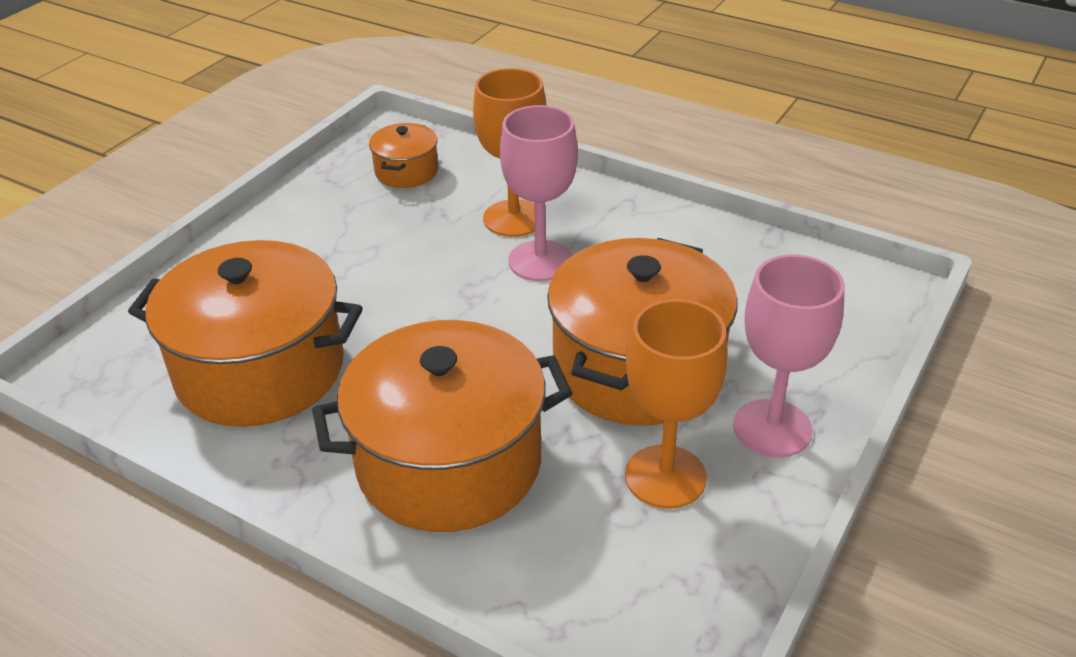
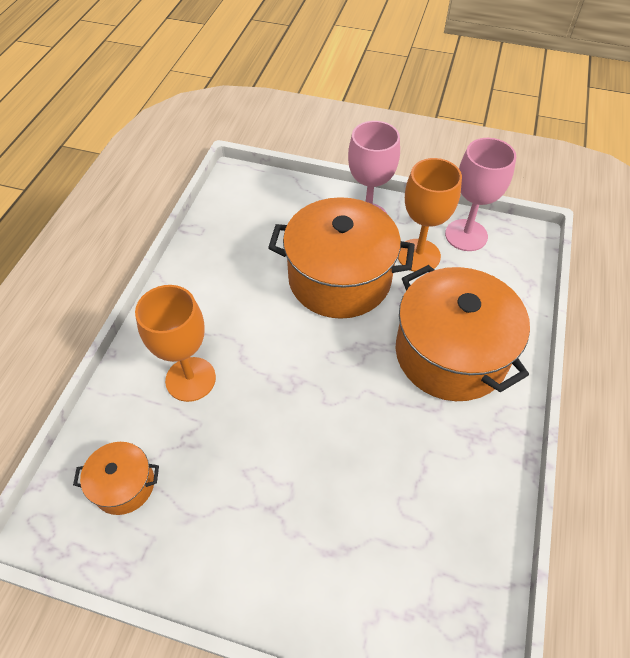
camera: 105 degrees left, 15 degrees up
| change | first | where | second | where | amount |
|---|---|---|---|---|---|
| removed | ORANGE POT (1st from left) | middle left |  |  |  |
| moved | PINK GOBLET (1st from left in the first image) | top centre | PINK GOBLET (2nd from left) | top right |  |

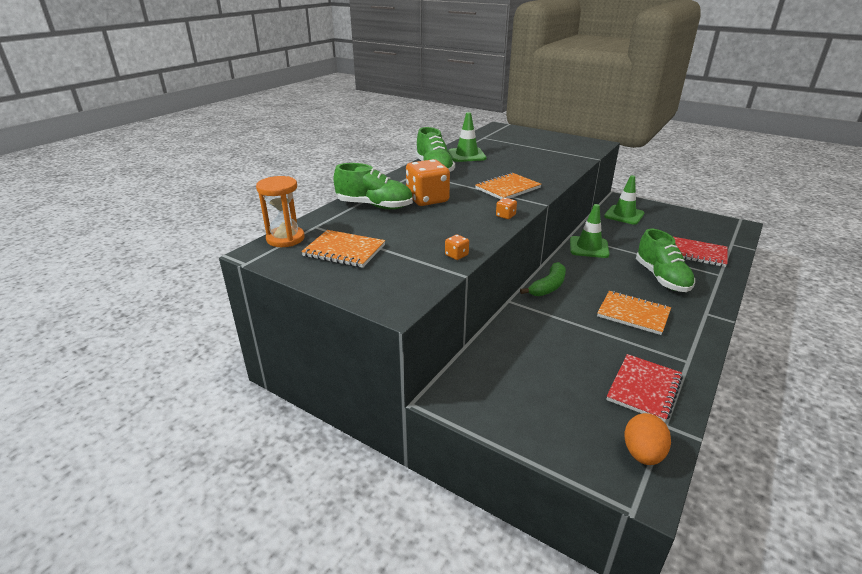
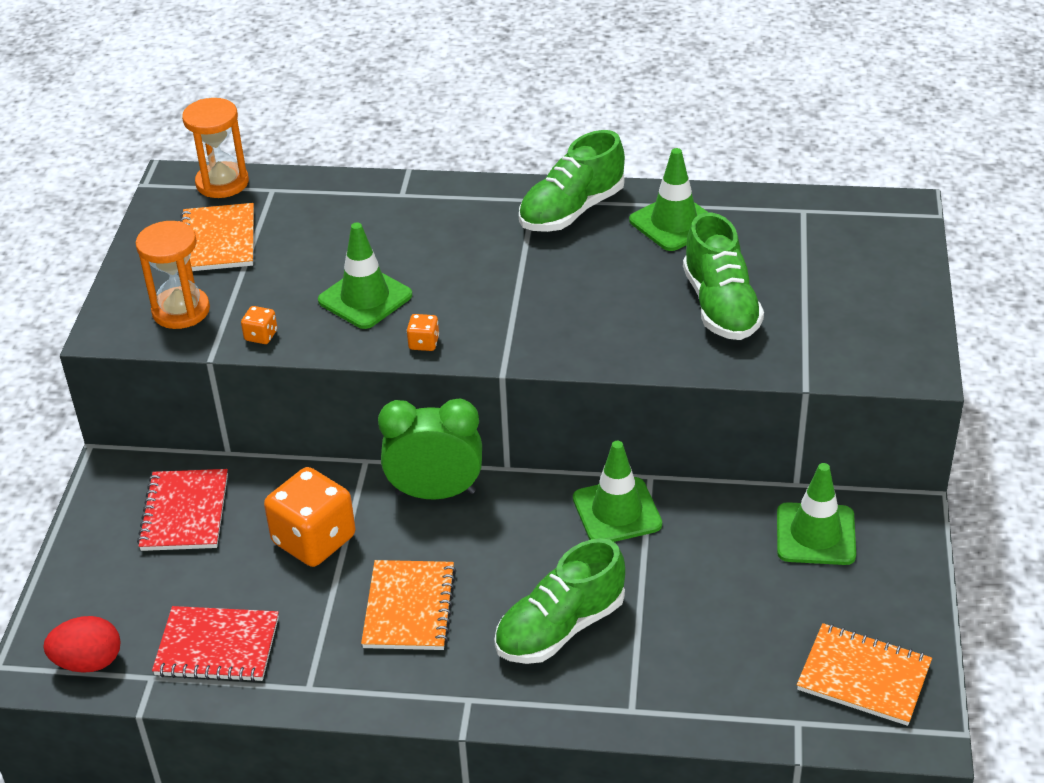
camera: 65 degrees right, 10 degrees up
| change | first | where | second | where | amount |
|---|---|---|---|---|---|
| moved | GREEN SHOE (1st from left in the first image) | top centre | GREEN SHOE (3rd from left) | middle right |  |
| moved | ORANGE DICE (1st from left in the first image) | top centre | ORANGE DICE (2nd from left) | middle left |  |
| moved | ORANGE NOTEBOOK (2nd from left in the first image) | top centre | ORANGE NOTEBOOK (3rd from left) | bottom right |  |
| replaced | GREEN BANANA | centre | GREEN CLOCK | centre |  |
| recoloured | ORANGE EGG | bottom right | RED EGG | bottom left |  |
| moved | RED NOTEBOOK (2nd from left in the first image) | middle right | RED NOTEBOOK (1st from left) | middle left |  |
| added |  |  | ORANGE HOURGLASS (1st from left) | middle left |  |
| added |  |  | GREEN TRAFFIC CONE (1st from left) | centre |  |

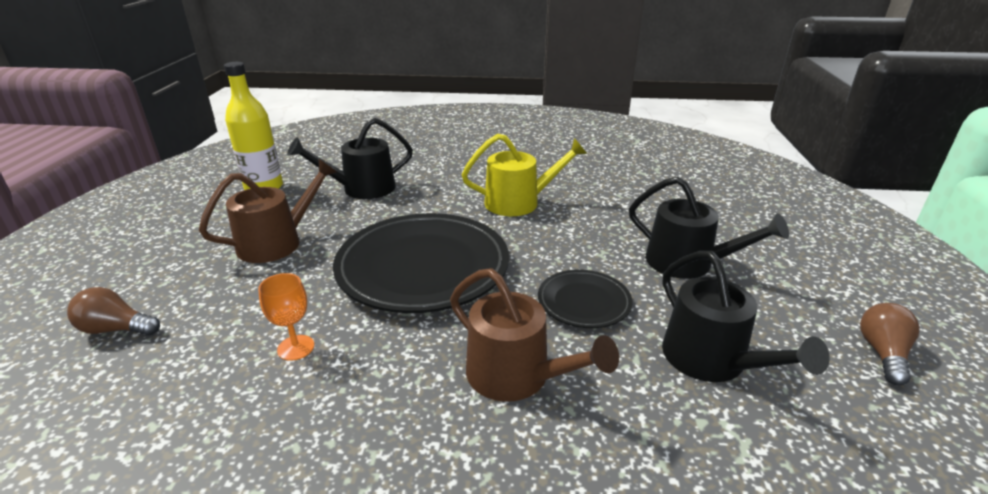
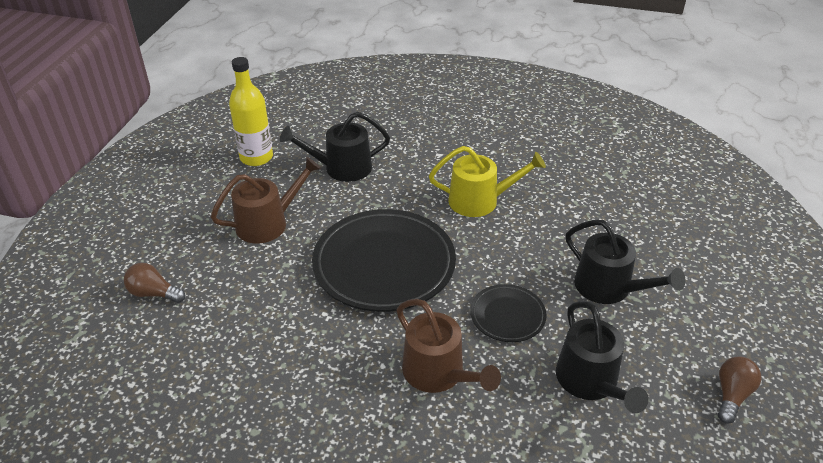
camera: 10 degrees right, 10 degrees up
| change | first | where | second | where | amount |
|---|---|---|---|---|---|
| removed | ORANGE GOBLET | middle left |  |  |  |

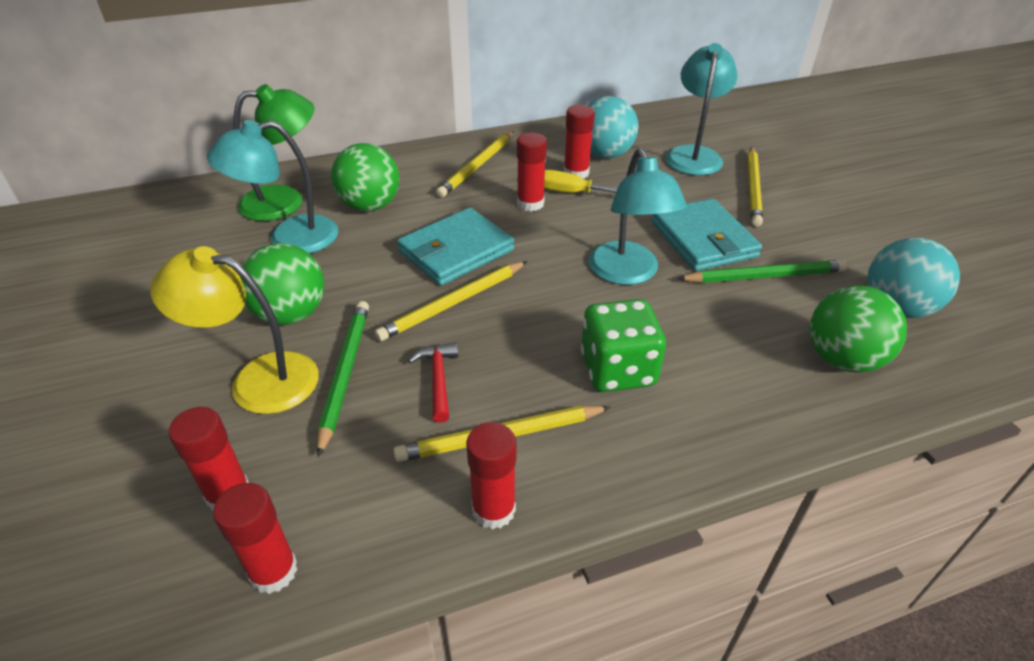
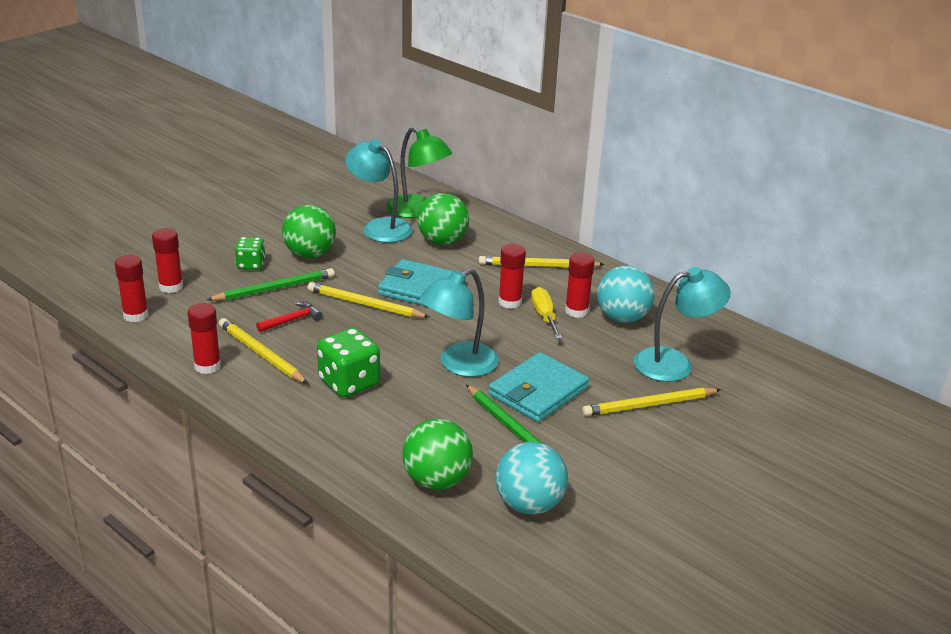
camera: 60 degrees right, 10 degrees down
| change | first | where | second | where | amount |
|---|---|---|---|---|---|
| replaced | YELLOW LAMP | middle left | GREEN DICE (1st from left) | middle left |  |

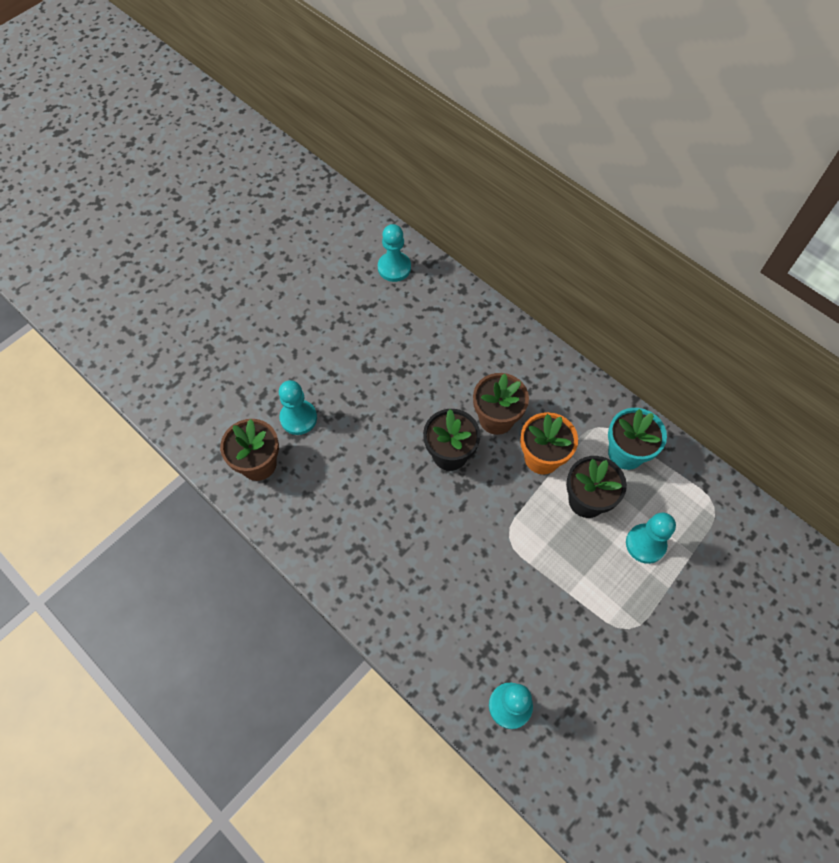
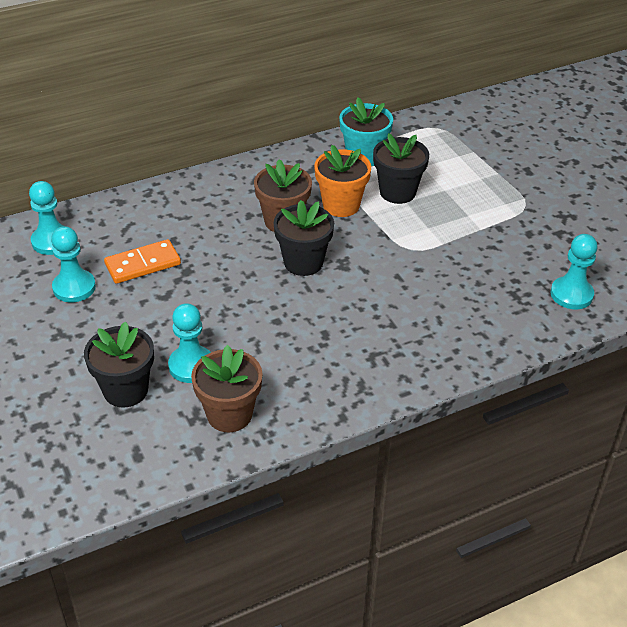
camera: 70 degrees left, 20 degrees down
| change | first | where | second | where | amount |
|---|---|---|---|---|---|
| moved | TURQUOISE PAWN (4th from left in the first image) | middle right | TURQUOISE PAWN (2nd from left) | middle left |  |
| added |  |  | BLACK FLOWER POT (1st from left) | middle left |  |
| added |  |  | ORANGE DOMINO | middle left |  |

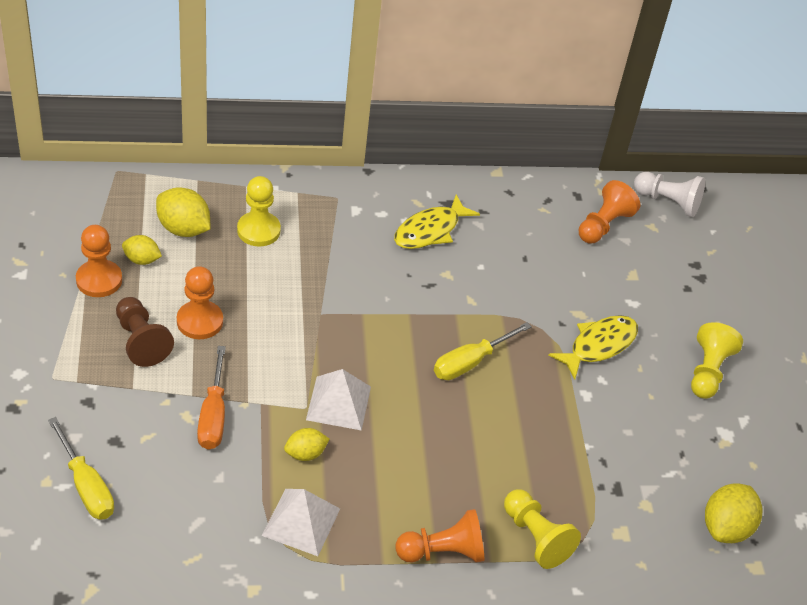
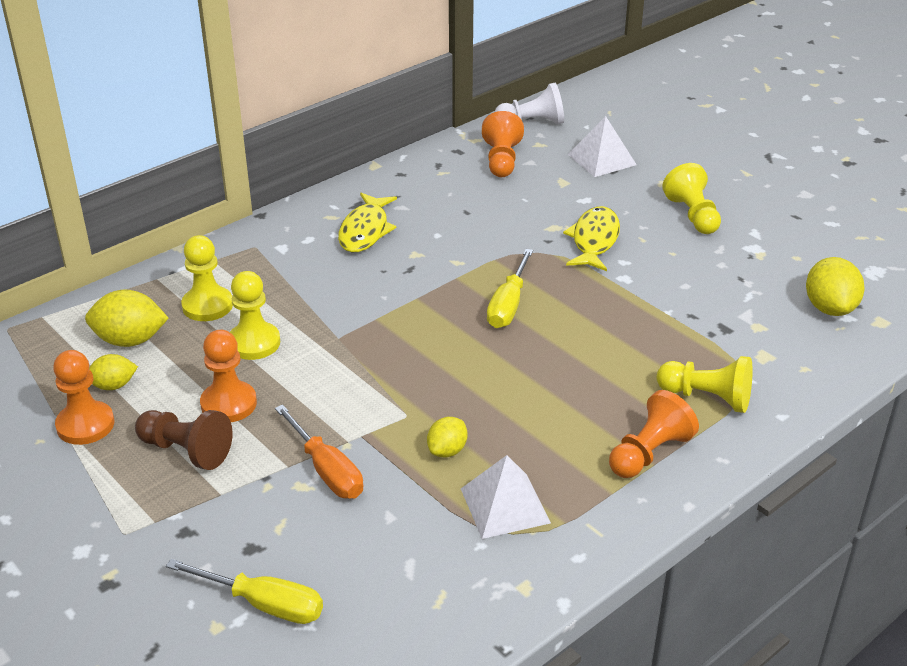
camera: 30 degrees left, 10 degrees down
| change | first | where | second | where | amount |
|---|---|---|---|---|---|
| moved | WHITE PYRAMID (2nd from left) | centre |  | top centre |  |
| added |  |  | YELLOW PAWN (2nd from left) | middle left |  |

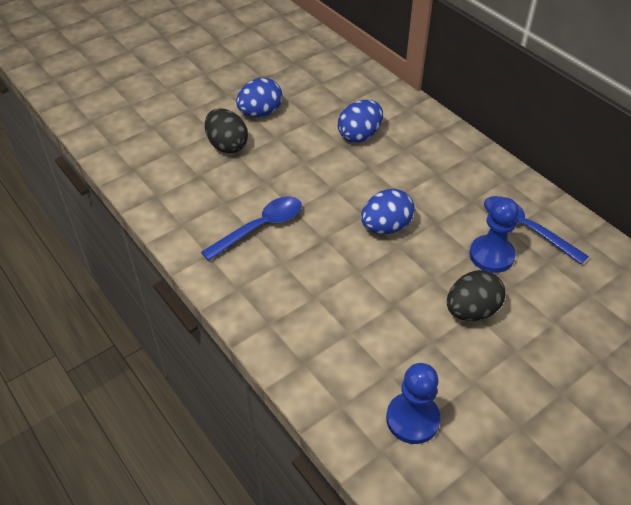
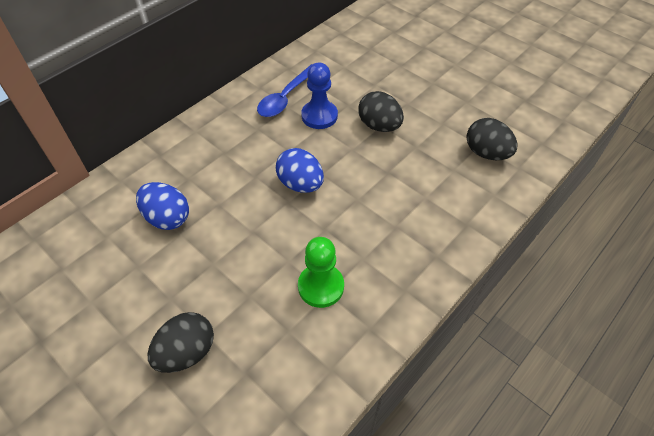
camera: 100 degrees left, 5 degrees up
| change | first | where | second | where | amount |
|---|---|---|---|---|---|
| replaced | BLUE SPOON (1st from left) | centre | GREEN PAWN | centre |  |
| removed | BLUE EGG (1st from left) | top centre |  |  |  |
| replaced | BLUE PAWN (1st from left) | bottom centre | BLACK EGG (3rd from left) | top right |  |

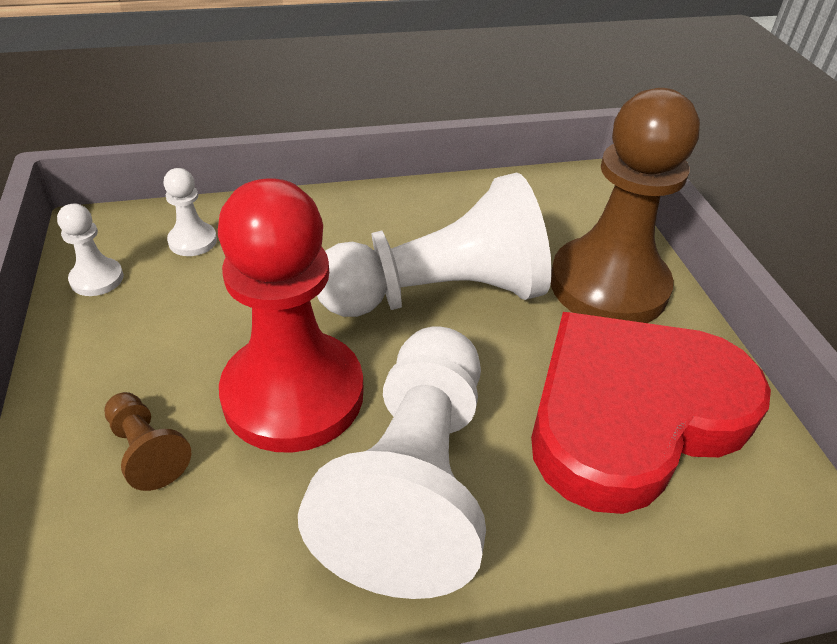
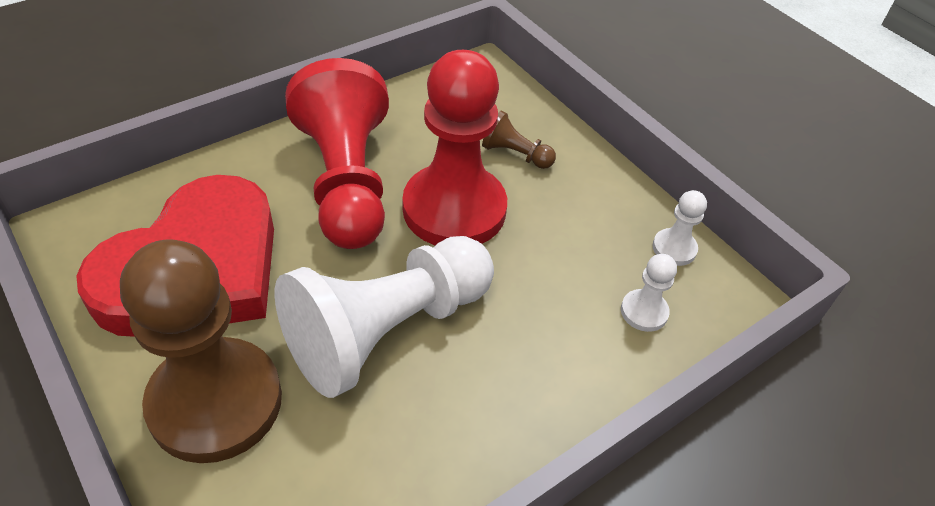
camera: 155 degrees right, 5 degrees up
| change | first | where | second | where | amount |
|---|---|---|---|---|---|
| recoloured | WHITE PAWN (3rd from left) | bottom centre | RED PAWN (1st from left) | top centre |  |

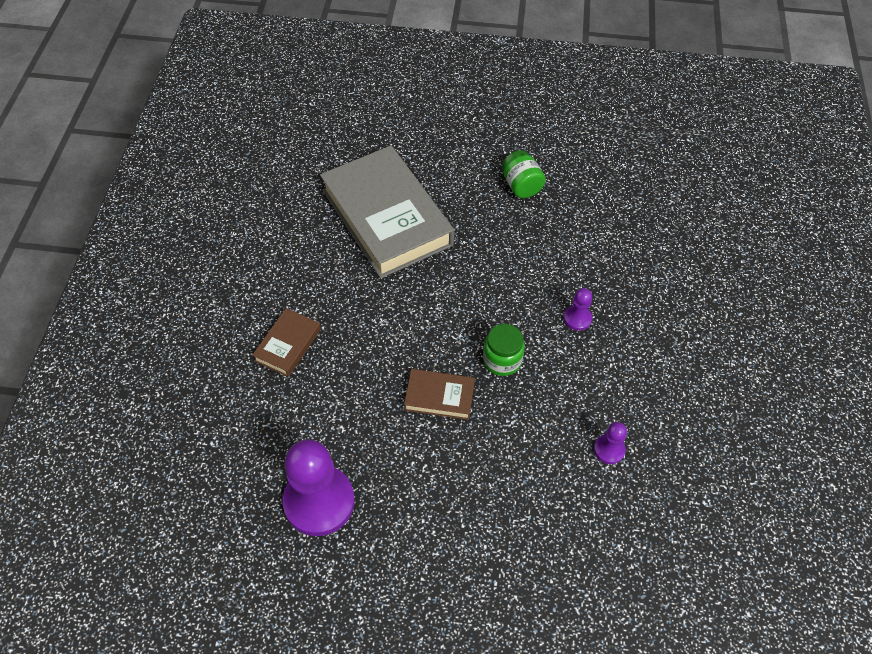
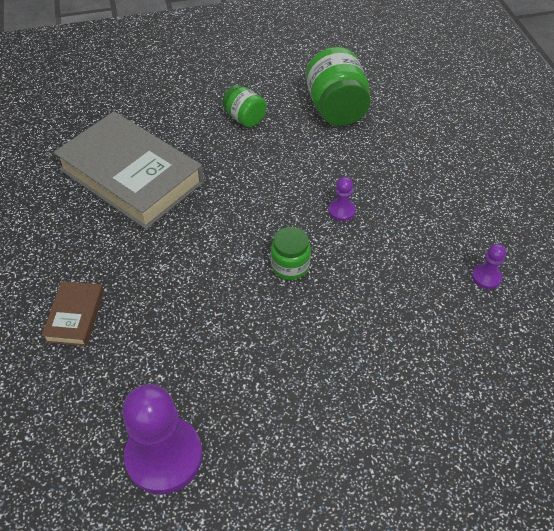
camera: 20 degrees left, 5 degrees down
| change | first | where | second | where | amount |
|---|---|---|---|---|---|
| removed | BROWN BOOK (2nd from left) | centre |  |  |  |
| moved | PURPLE PAWN (3rd from left) | bottom right |  | middle right |  |
| added |  |  | GREEN JAR (3rd from left) | top centre |  |

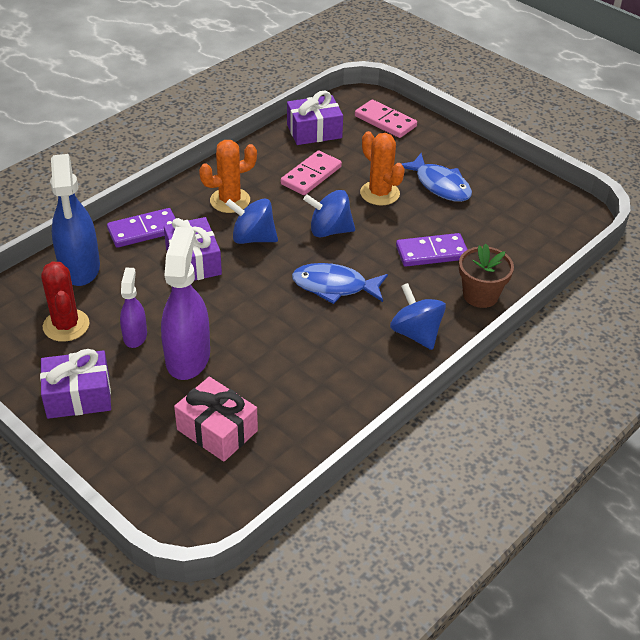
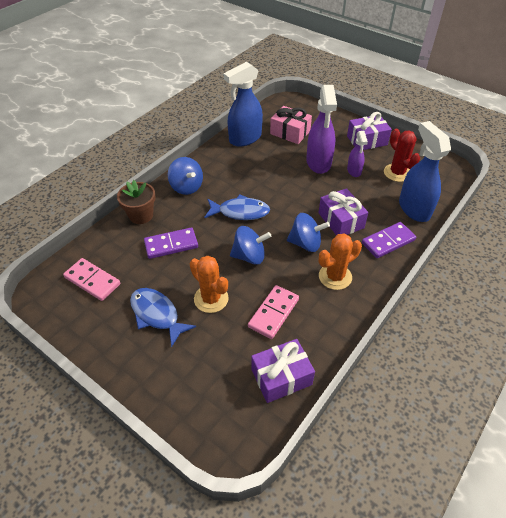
camera: 175 degrees right, 5 degrees up
| change | first | where | second | where | amount |
|---|---|---|---|---|---|
| moved | PINK DOMINO (2nd from left in the first image) | top centre | PINK DOMINO (1st from left) | middle left |  |
| added |  |  | BLUE SPRAY BOTTLE (1st from left) | top centre |  |

